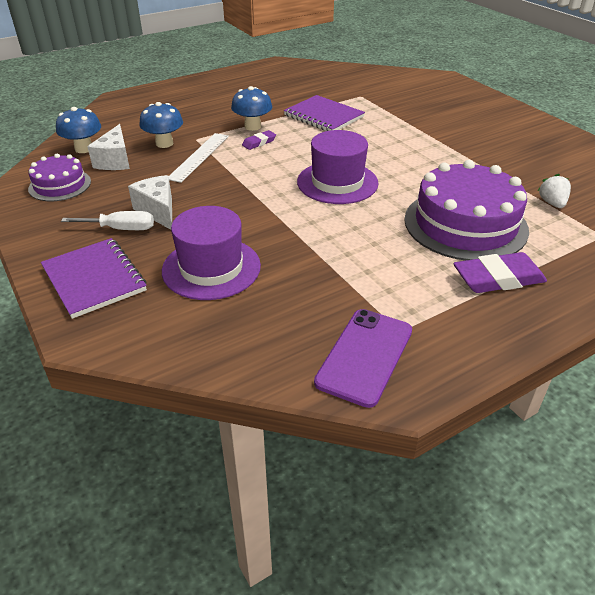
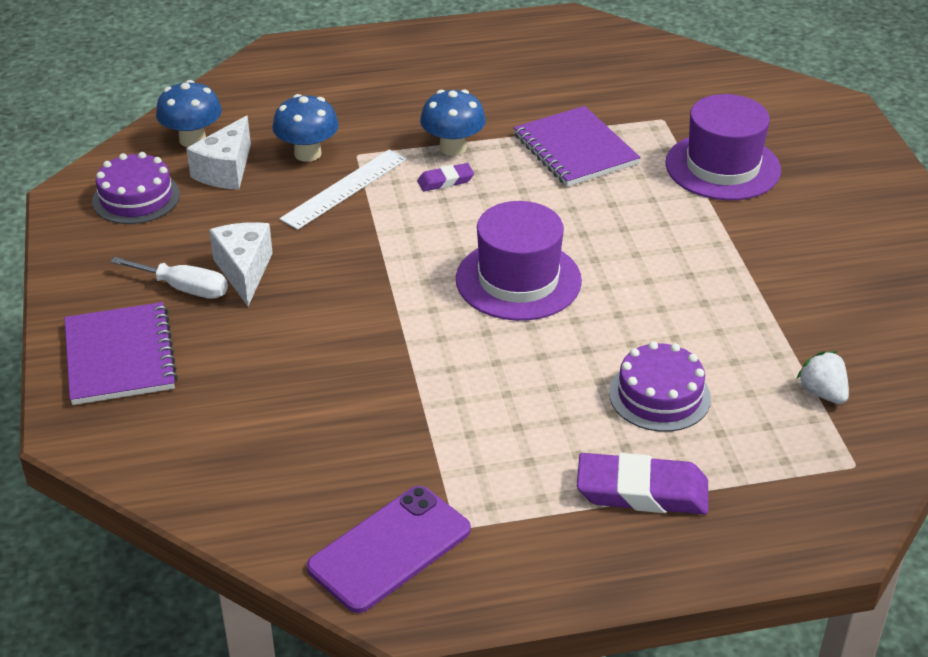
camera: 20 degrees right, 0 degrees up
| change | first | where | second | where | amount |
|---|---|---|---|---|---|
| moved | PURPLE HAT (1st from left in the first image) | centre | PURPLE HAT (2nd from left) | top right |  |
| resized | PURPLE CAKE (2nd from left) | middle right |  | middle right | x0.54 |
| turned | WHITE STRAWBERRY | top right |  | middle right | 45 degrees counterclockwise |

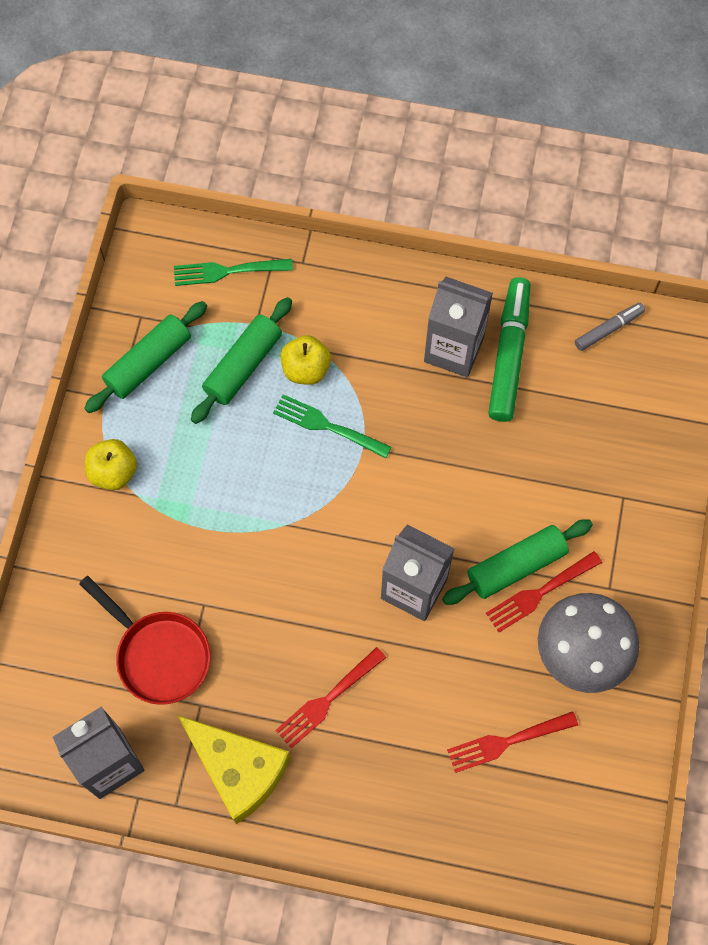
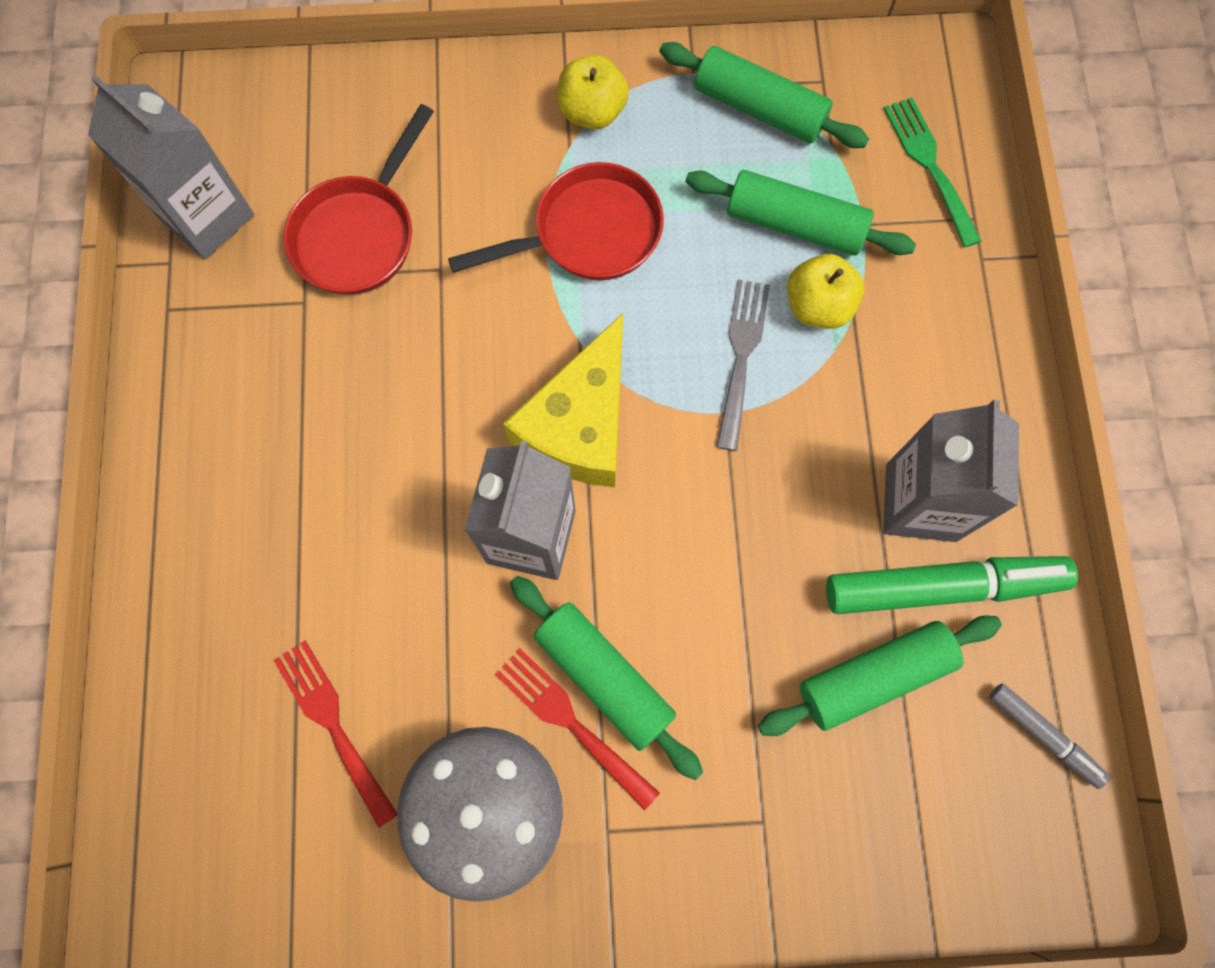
camera: 75 degrees right, 5 degrees up
| change | first | where | second | where | amount |
|---|---|---|---|---|---|
| moved | YELLOW CHEESE | bottom left |  | centre |  |
| recoloured | GREEN FORK (2nd from left) | centre | GREY FORK | centre |  |
| removed | RED FORK (1st from left) | bottom centre |  |  |  |
| added |  |  | RED PAN (2nd from left) | top centre |  |
| added |  |  | GREEN ROLLING PIN (4th from left) | bottom right |  |

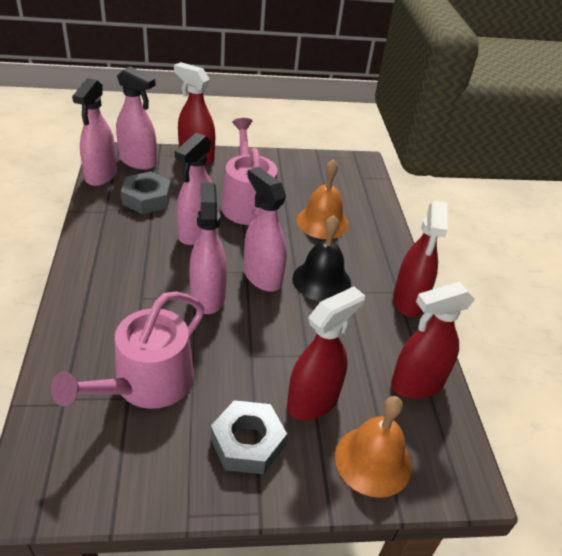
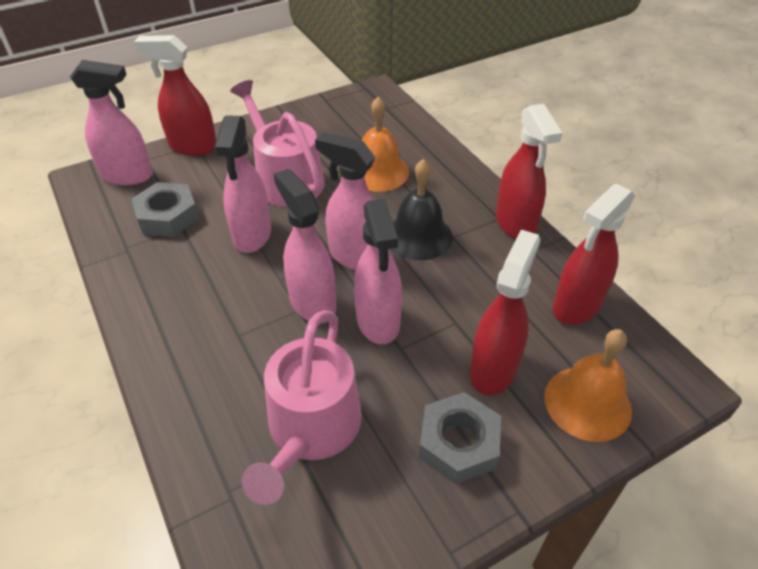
camera: 20 degrees left, 5 degrees up
| change | first | where | second | where | amount |
|---|---|---|---|---|---|
| moved | PINK SPRAY BOTTLE (1st from left in the first image) | top left | PINK SPRAY BOTTLE (5th from left) | centre |  |

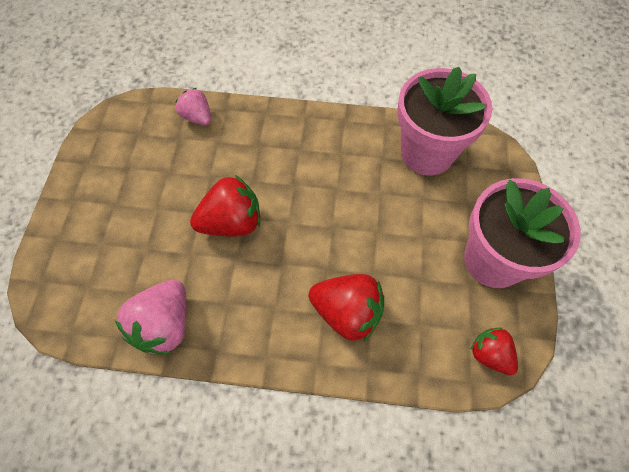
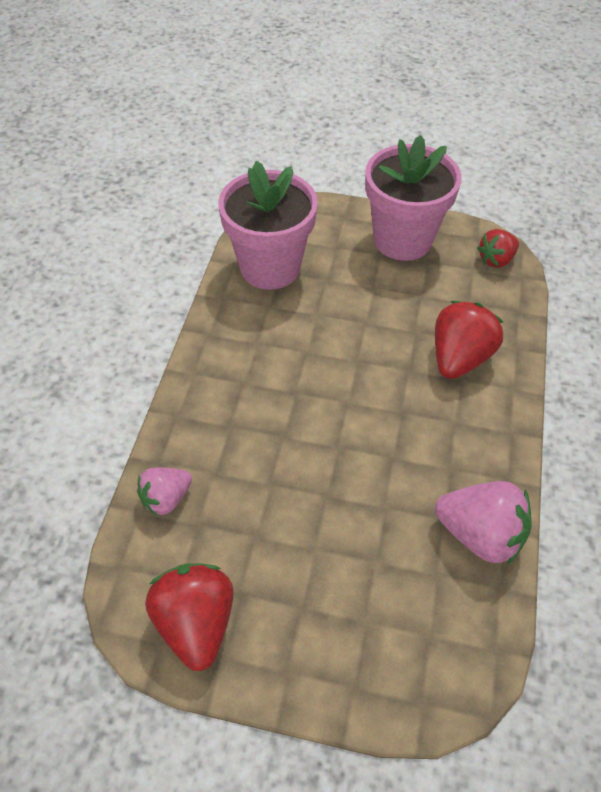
camera: 85 degrees left, 10 degrees down
| change | first | where | second | where | amount |
|---|---|---|---|---|---|
| moved | RED STRAWBERRY (1st from left) | centre |  | bottom left |  |

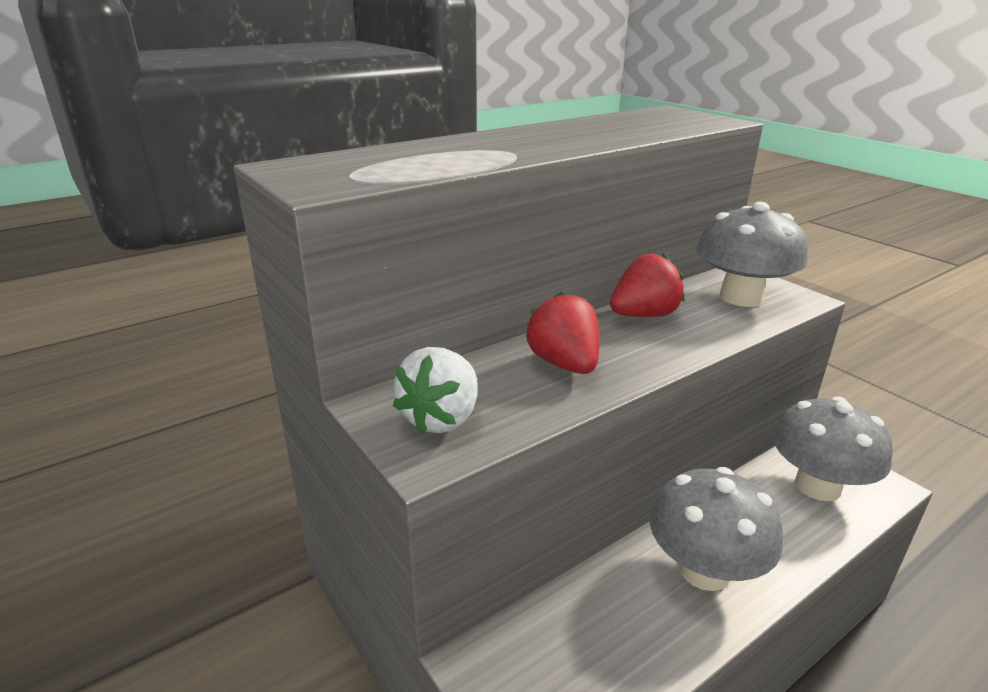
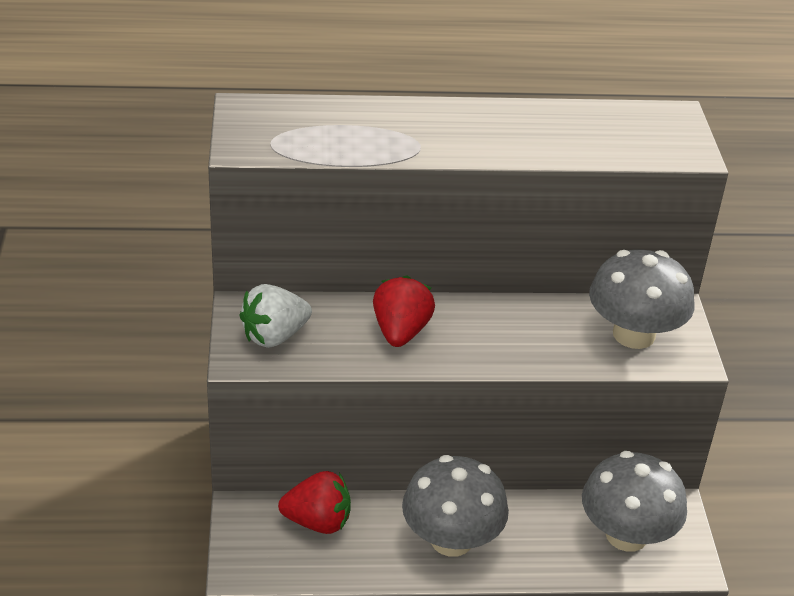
camera: 30 degrees right, 10 degrees up
| change | first | where | second | where | amount |
|---|---|---|---|---|---|
| moved | RED STRAWBERRY (2nd from left in the first image) | centre | RED STRAWBERRY (1st from left) | bottom centre |  |

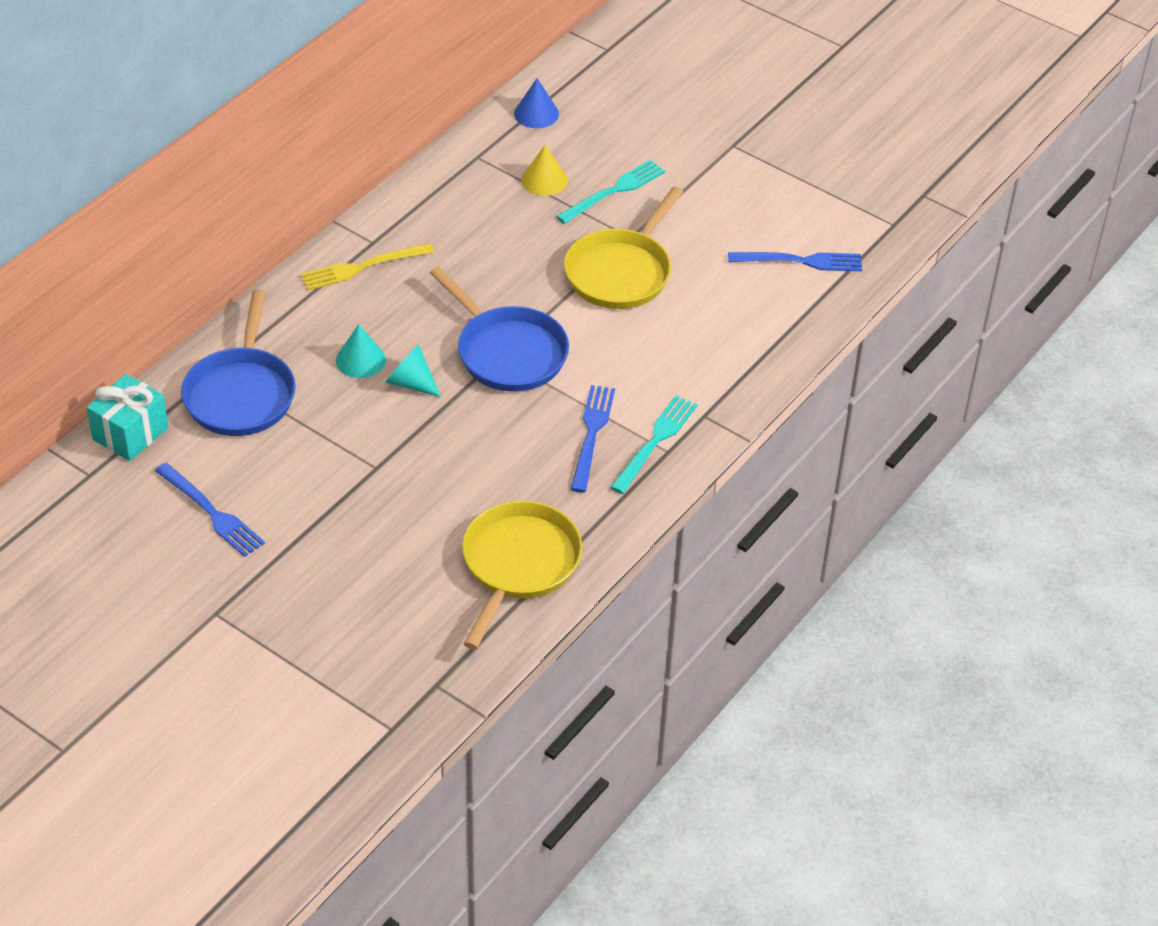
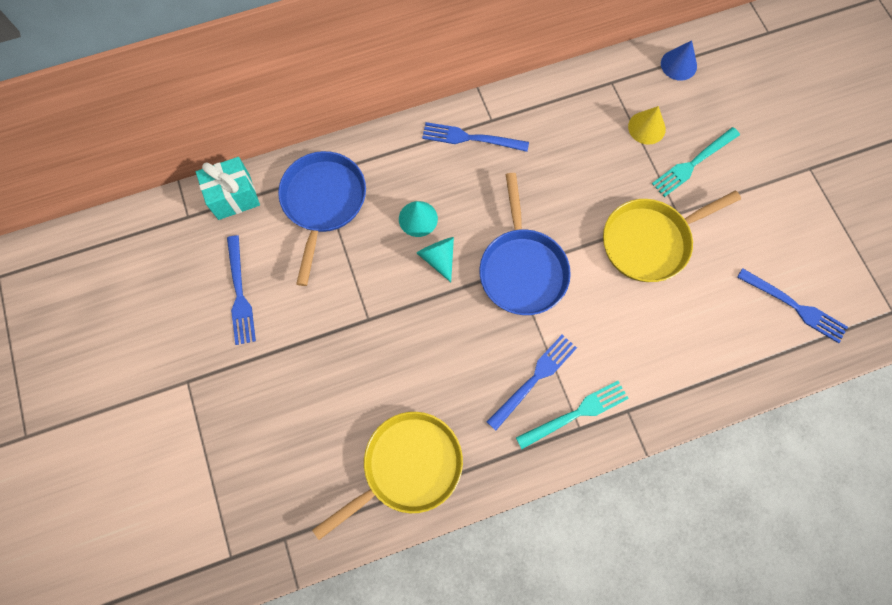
camera: 35 degrees right, 25 degrees up
| change | first | where | second | where | amount |
|---|---|---|---|---|---|
| turned | BLUE PAN (1st from left) | middle left |  | centre | 150 degrees clockwise |
| recoloured | YELLOW FORK | top left | BLUE FORK (2nd from left) | top centre |  |
| turned | TURQUOISE FORK (1st from left in the first image) | top centre | TURQUOISE FORK (2nd from left) | top right | 150 degrees clockwise |

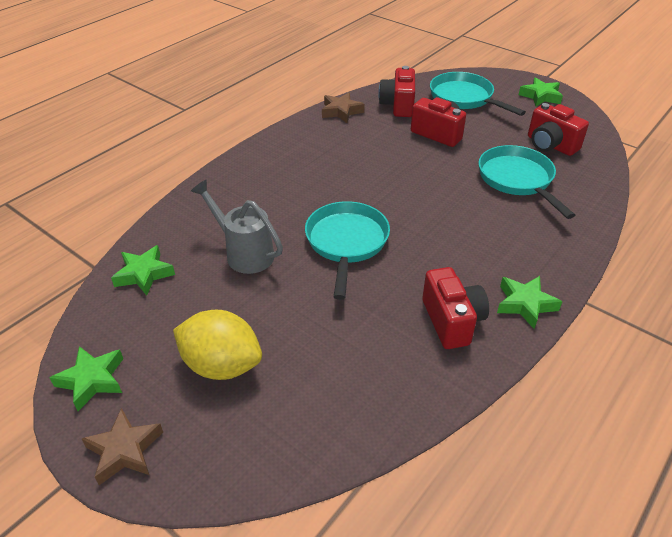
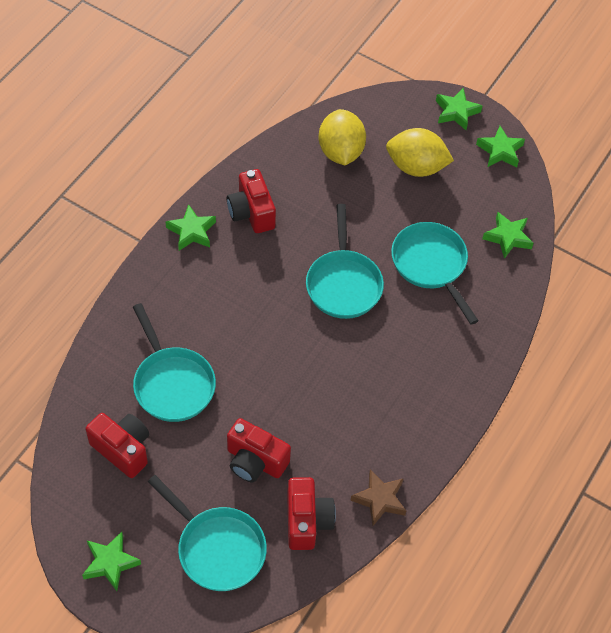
camera: 170 degrees right, 15 degrees up
| change | first | where | second | where | amount |
|---|---|---|---|---|---|
| recoloured | BROWN STAR (1st from left) | bottom left | GREEN STAR (3rd from left) | top right |  |
| replaced | GREY WATERING CAN | centre | TURQUOISE PAN (4th from left) | middle right |  |
| added |  |  | YELLOW LEMON (1st from left) | top centre |  |

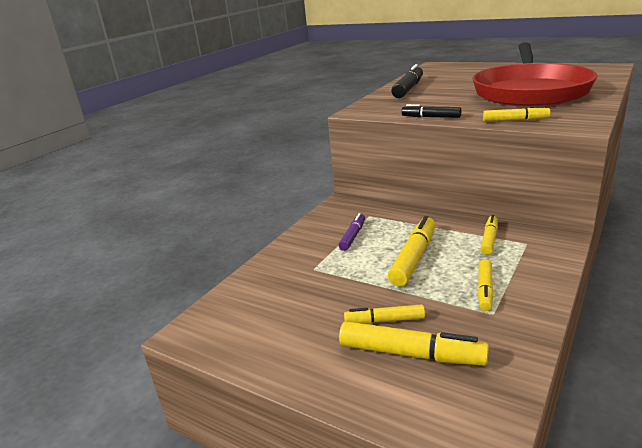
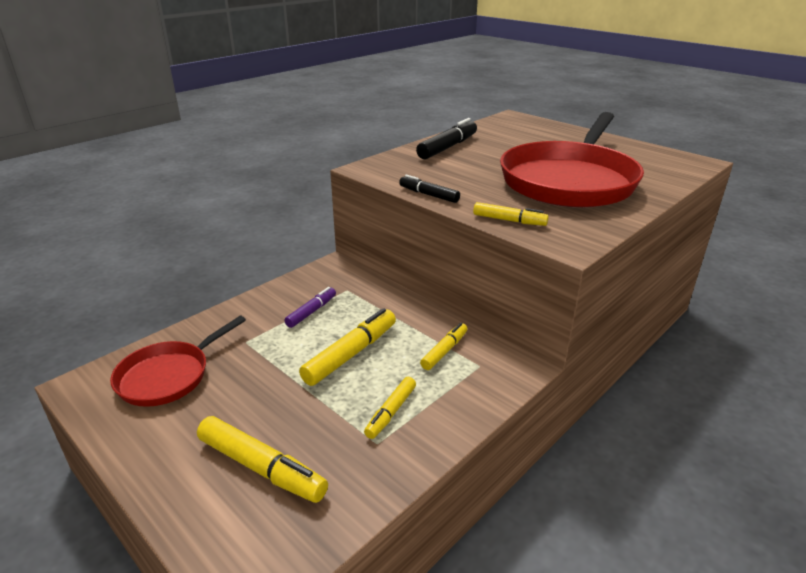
camera: 10 degrees right, 5 degrees up
| change | first | where | second | where | amount |
|---|---|---|---|---|---|
| removed | YELLOW MARKER (1st from left) | bottom centre |  |  |  |
| added |  |  | RED PAN (1st from left) | middle left |  |

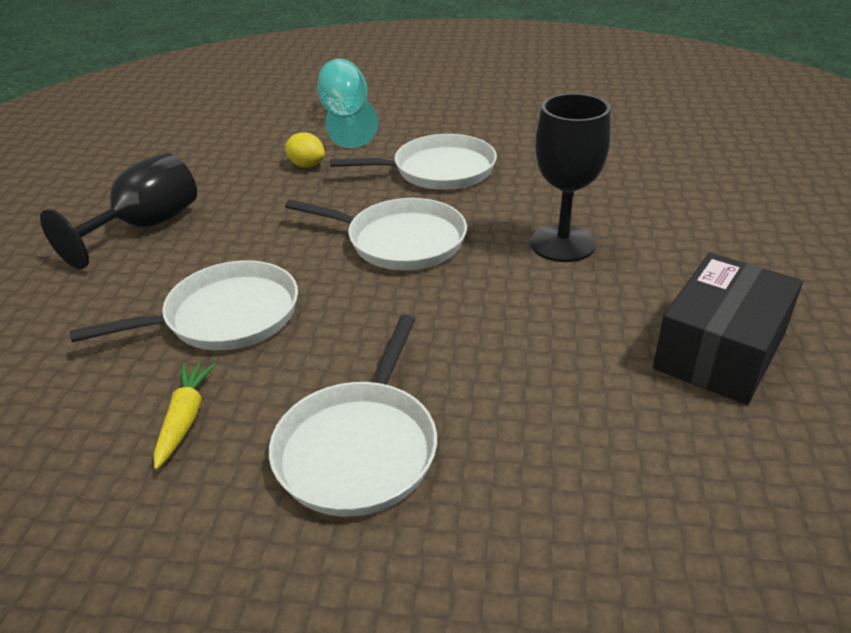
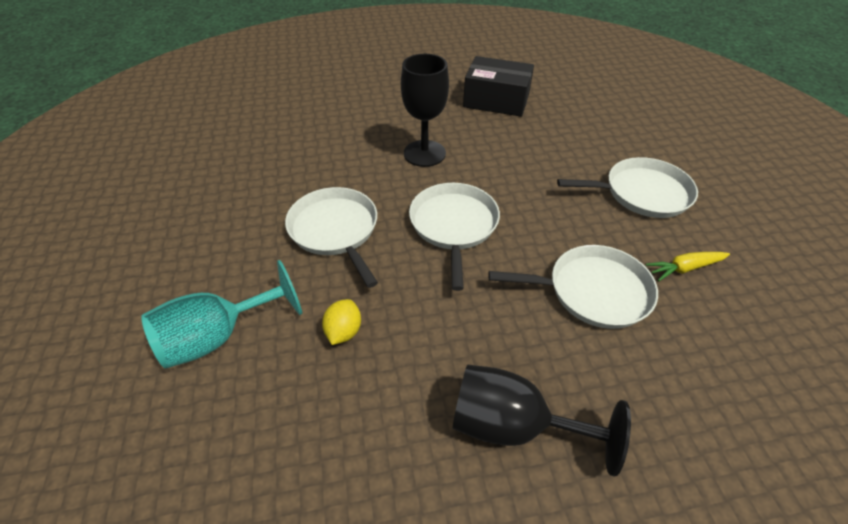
camera: 110 degrees left, 10 degrees up
| change | first | where | second | where | amount |
|---|---|---|---|---|---|
| turned | WHITE PAN (1st from left in the first image) | middle left | WHITE PAN (3rd from left) | middle right | 135 degrees clockwise |

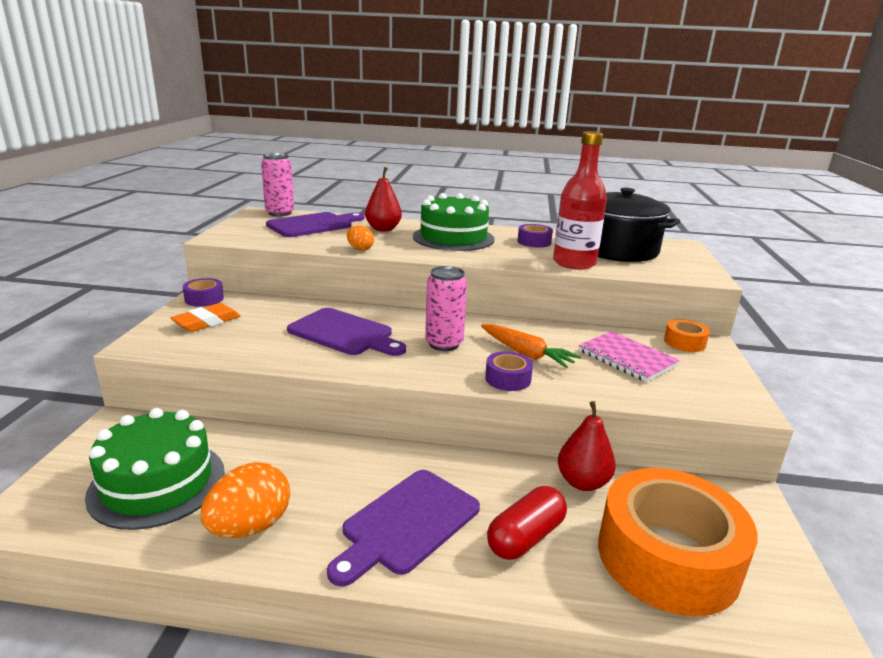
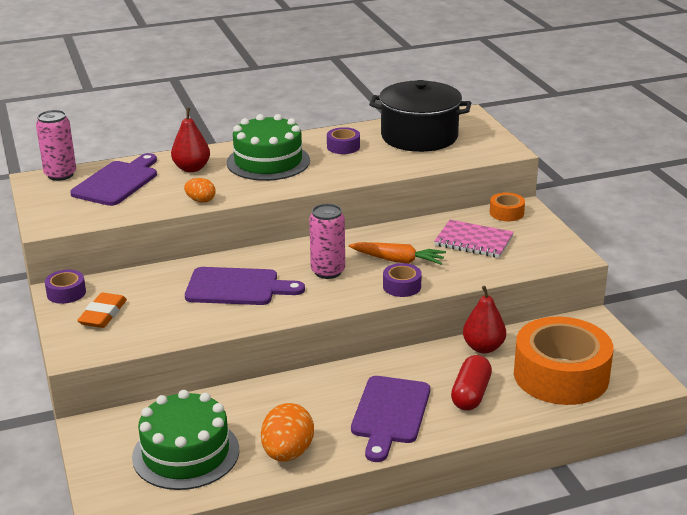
camera: 25 degrees left, 5 degrees up
| change | first | where | second | where | amount |
|---|---|---|---|---|---|
| removed | RED BOTTLE | top centre |  |  |  |

